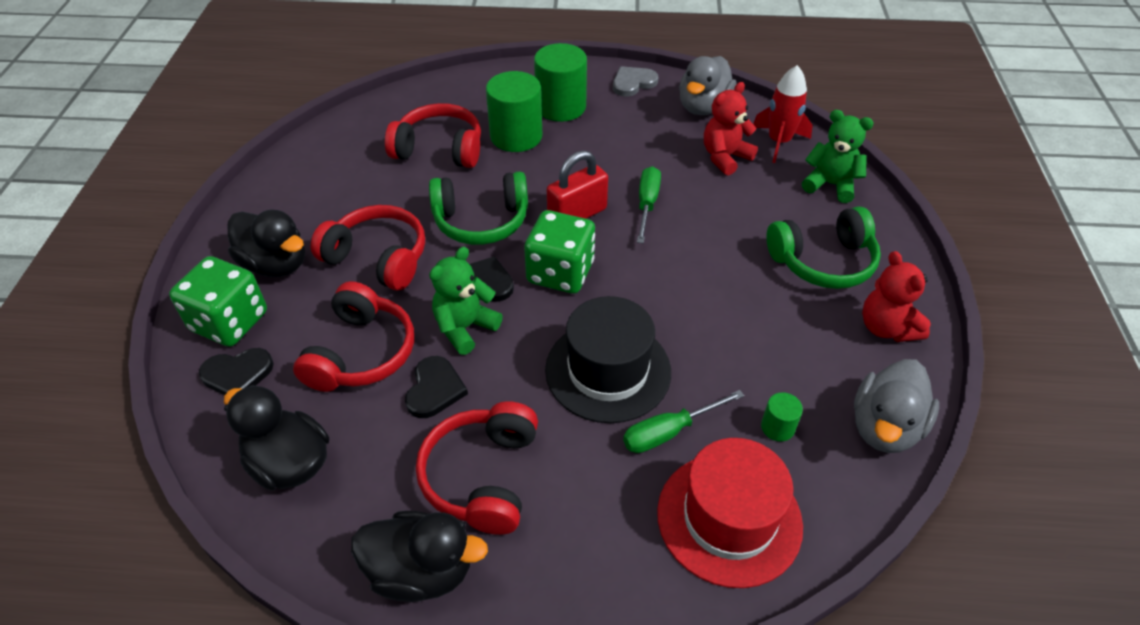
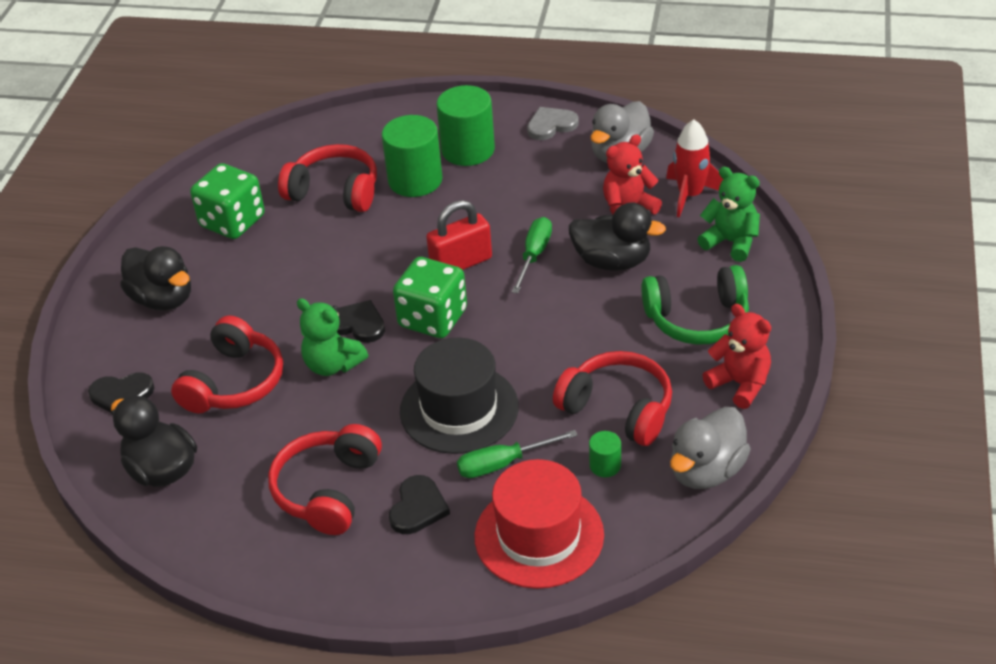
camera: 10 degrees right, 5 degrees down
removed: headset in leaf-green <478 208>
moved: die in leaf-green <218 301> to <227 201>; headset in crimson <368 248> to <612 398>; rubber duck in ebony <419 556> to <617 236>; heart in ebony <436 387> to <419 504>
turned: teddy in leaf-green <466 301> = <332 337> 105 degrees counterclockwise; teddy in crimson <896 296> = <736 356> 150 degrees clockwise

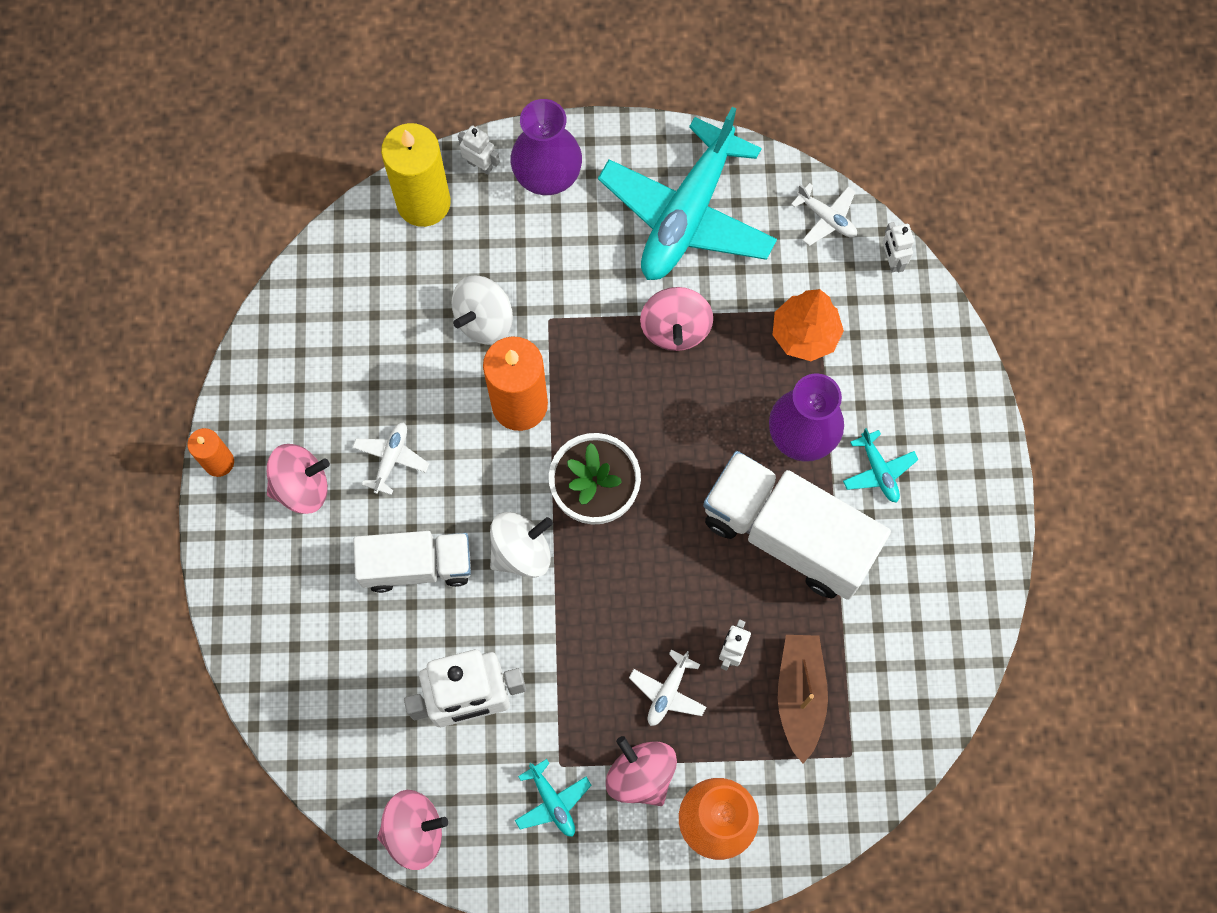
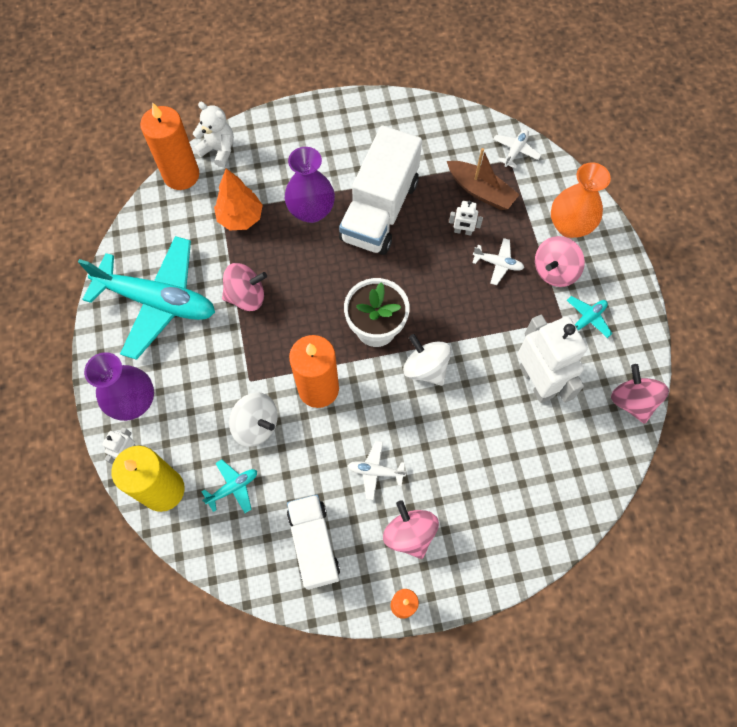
camera: 100 degrees left, 5 degrees down
added: teddy in pure white <213 134>
moved: truck in pure white <412 562> to <313 542>; aeroplane in pure white <824 214> to <517 149>; aeroplane in turquoise <881 465> to <229 486>
replaced: robot in pure white <898 247> to wax candle in orange <169 146>
turned: sailboat in russet <803 699> = <483 179> 135 degrees counterclockwise

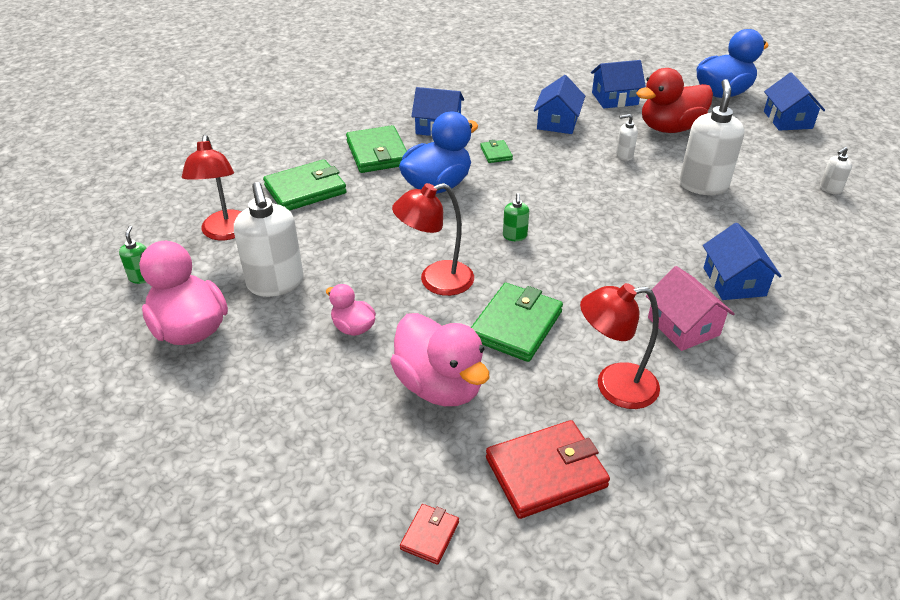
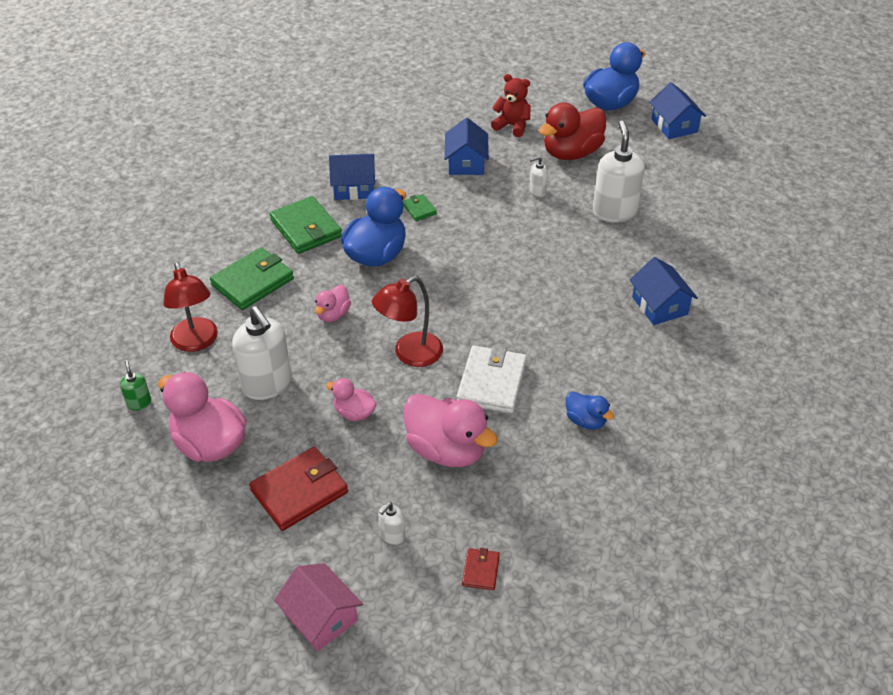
camera: 15 degrees left, 5 degrees up
removed: soap dispenser in leaf-green <516 217>
added: rubber duck in rose-pink <333 303>
moved: billfold in crimson <548 469> to <298 489>; toy house in rose-pink <690 308> to <318 607>; soap dispenser in pure white <836 170> to <392 524>
replaced: desk lamp in crimson <620 346> to rubber duck in cobalt <590 411>; toy house in cobalt <618 84> to teddy in crimson <511 105>
recoloured: billfold in leaf-green <517 322> to billfold in pure white <491 380>

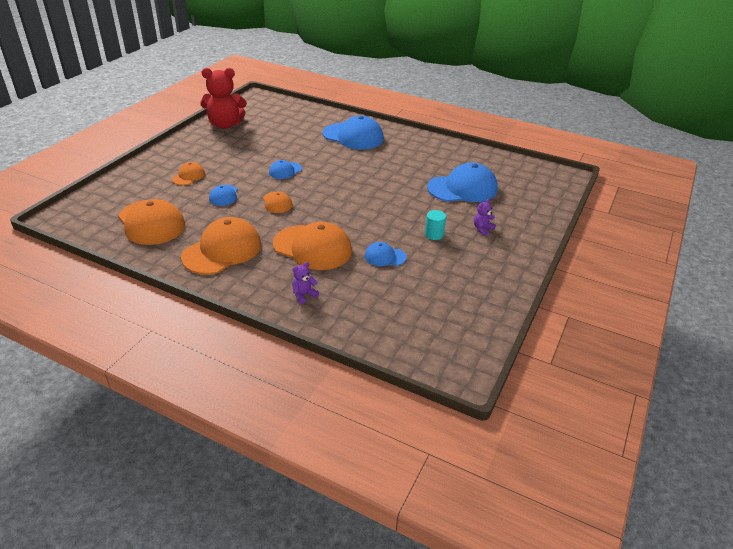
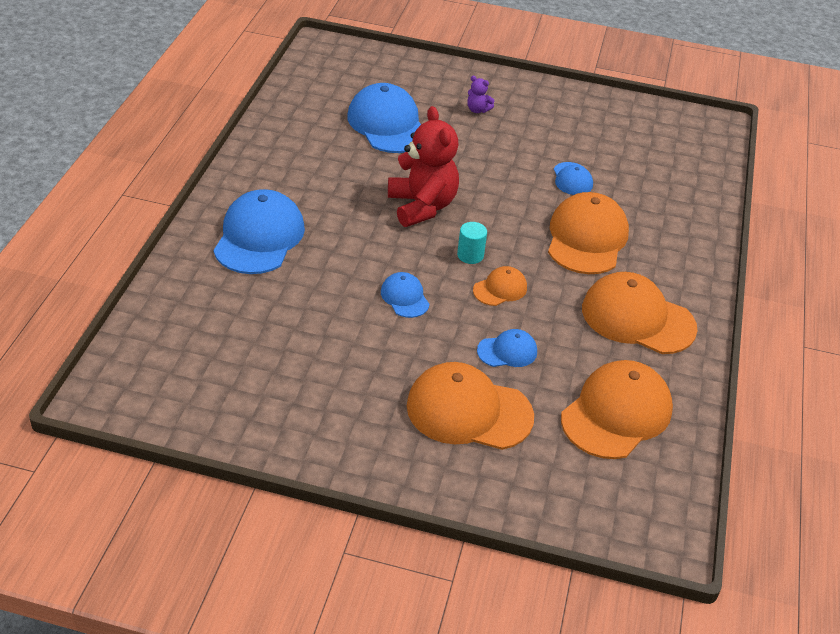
camera: 105 degrees left, 5 degrees up
removed: teddy in royal purple <305 283>
moved: teddy in crimson <223 98> to <423 166>; cylinder shape in turquoise <435 225> to <472 243>
turned: peaked cap in cobalt <285 169> = <405 295> 150 degrees counterclockwise
resized: peaked cap in orange <188 173> = <470 406> x1.98

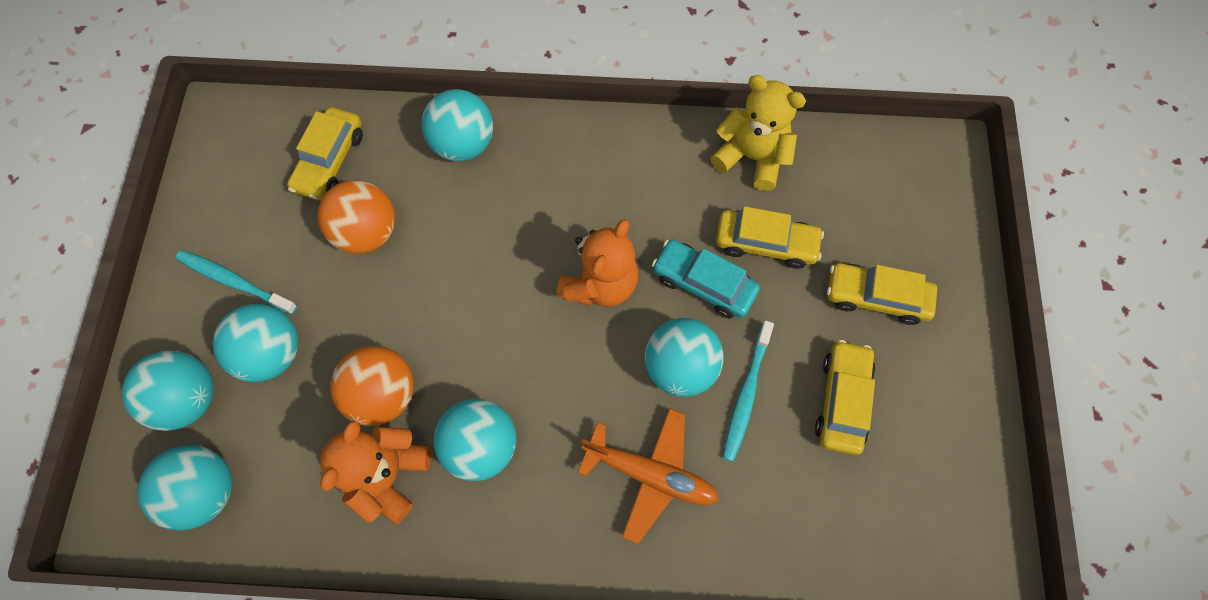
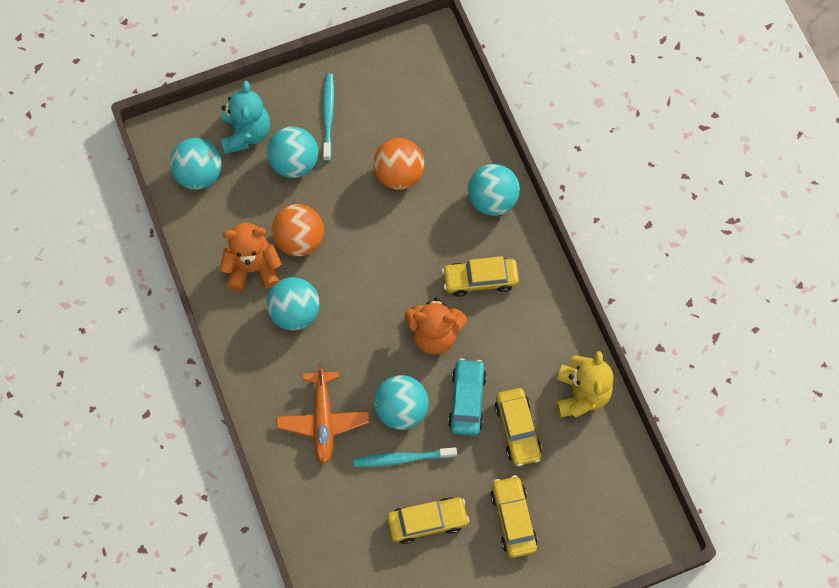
camera: 65 degrees right, 0 degrees up
moved: automobile in golden <325 153> to <480 276>
replaced: play ball in turquoise <167 391> to teddy in turquoise <245 117>

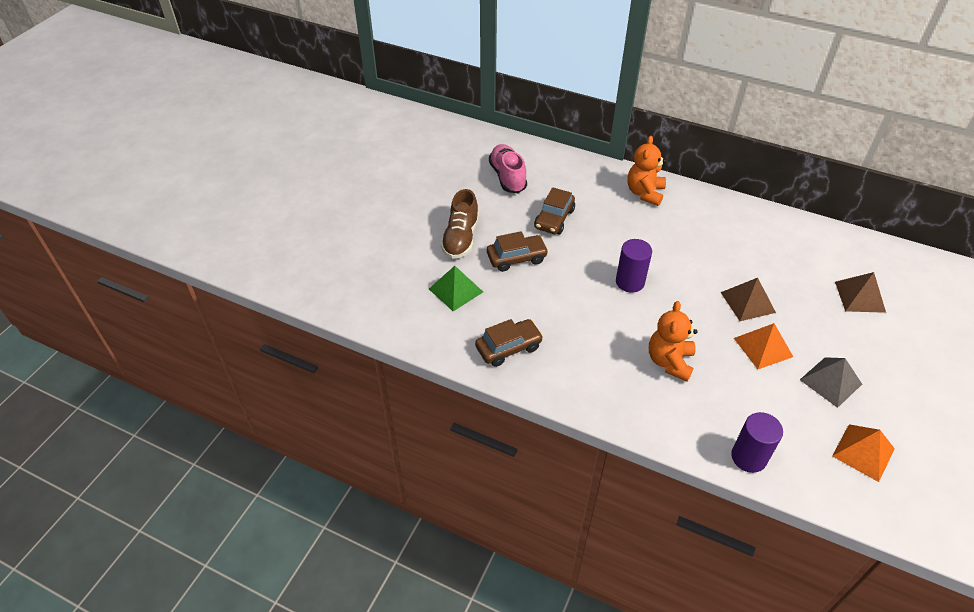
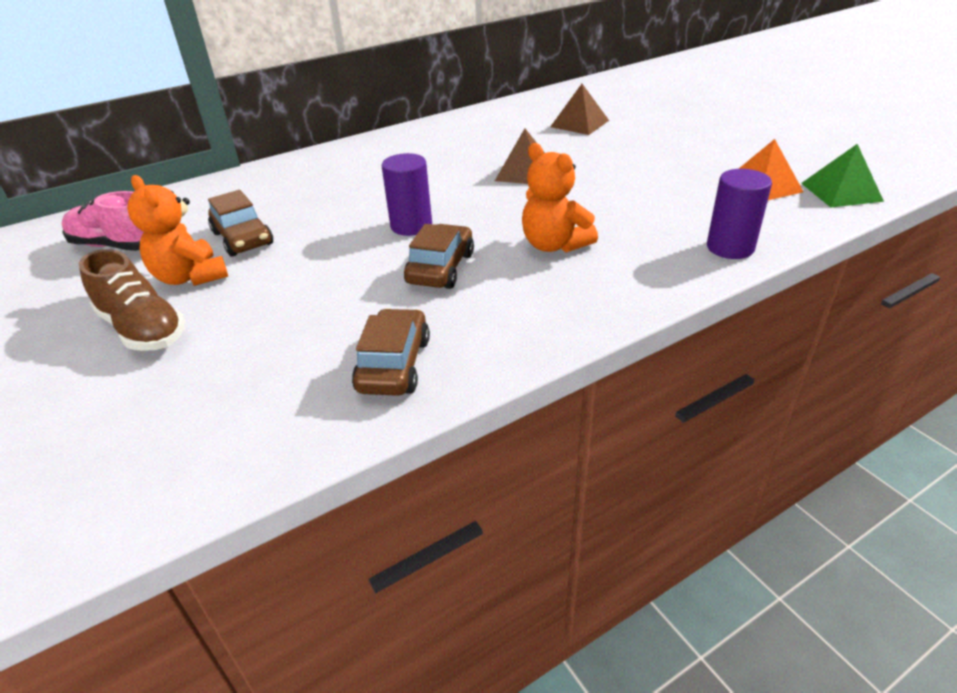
camera: 55 degrees left, 10 degrees down
removed: solid pyramid in orange <763 346>; solid pyramid in gray <831 382>
moved: solid pyramid in leaf-green <456 288> to <842 175>; automobile in russet <518 251> to <439 256>; teddy in orange <646 171> to <177 230>

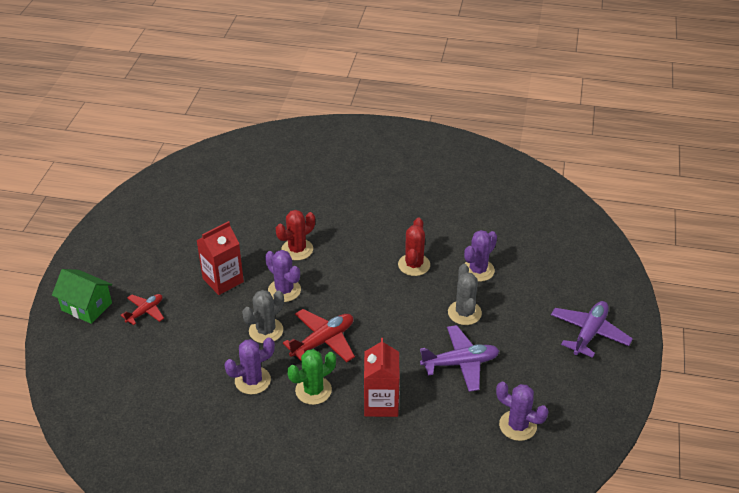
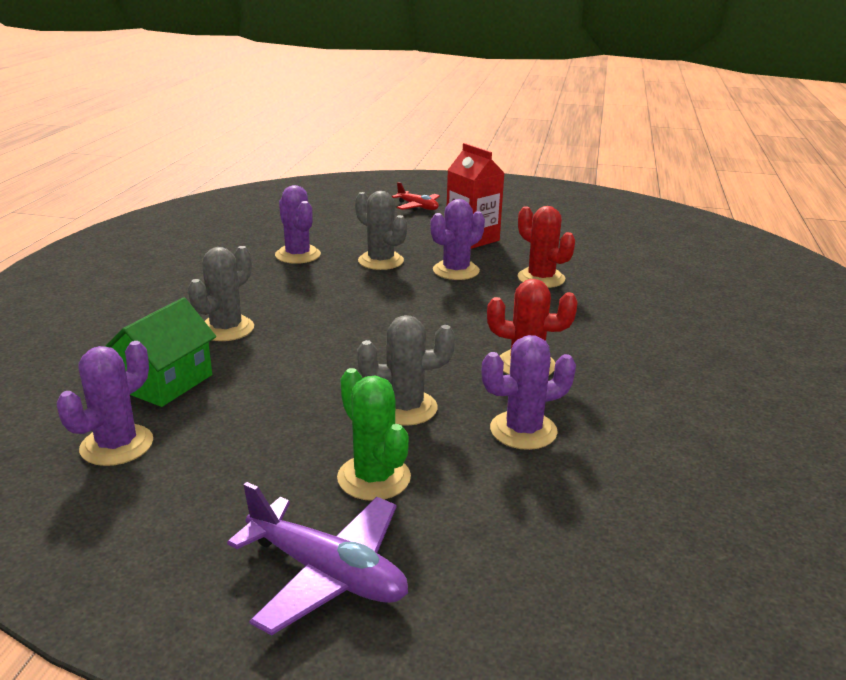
camera: 90 degrees right, 15 degrees down
removed: aeroplane in crimson <319 335>; aeroplane in royal purple <459 358>
moved: toy house in leaf-green <82 296> to <160 352>; prickly plant in leaf-green <311 377> to <374 434>
replaced: juice carton in crimson <382 377> to prickly plant in gray <221 293>
turned: prickly plant in royal purple <480 256> = <528 392> 60 degrees counterclockwise

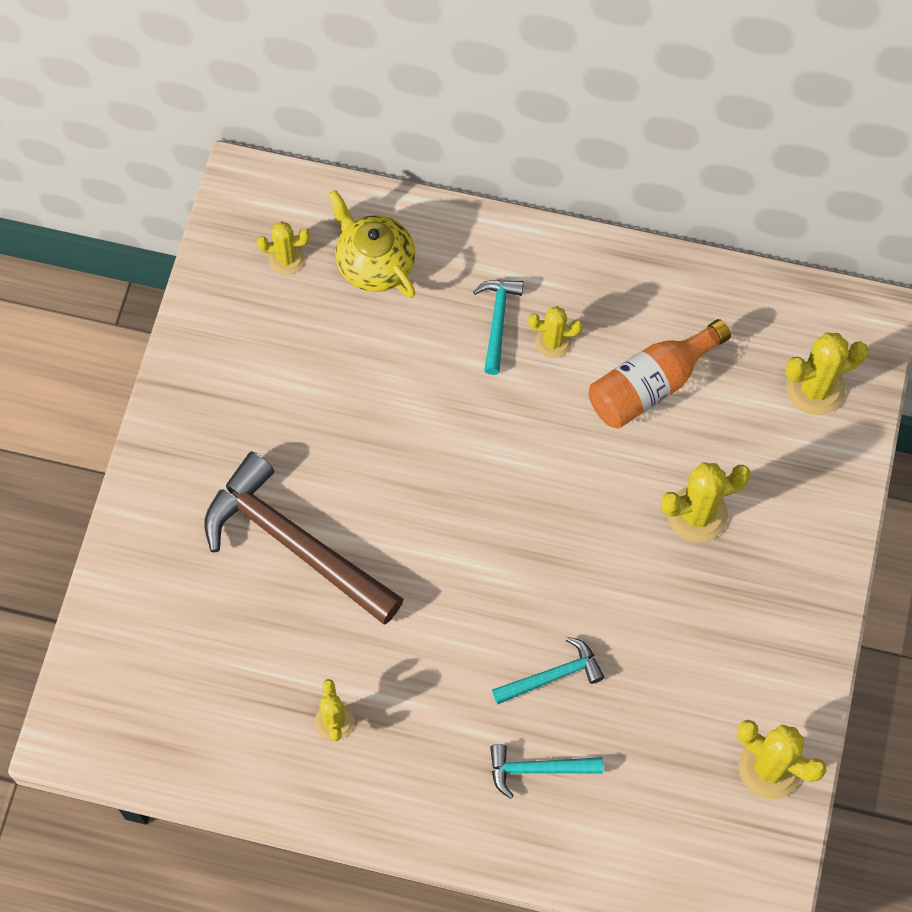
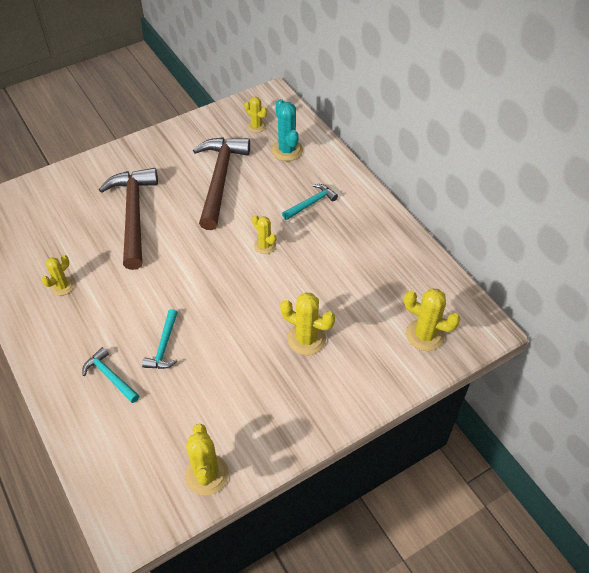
camera: 45 degrees right, 15 degrees down
removed: flask in orange <660 374>
added: carpenter's hammer in russet <221 183>
moved: prickly plant in golden <555 332> to <264 234>
replaced: tea pot in golden <372 244> to prickly plant in turquoise <287 130>
turned: carpenter's hammer in turquoise <548 670> = <160 339> 75 degrees clockwise

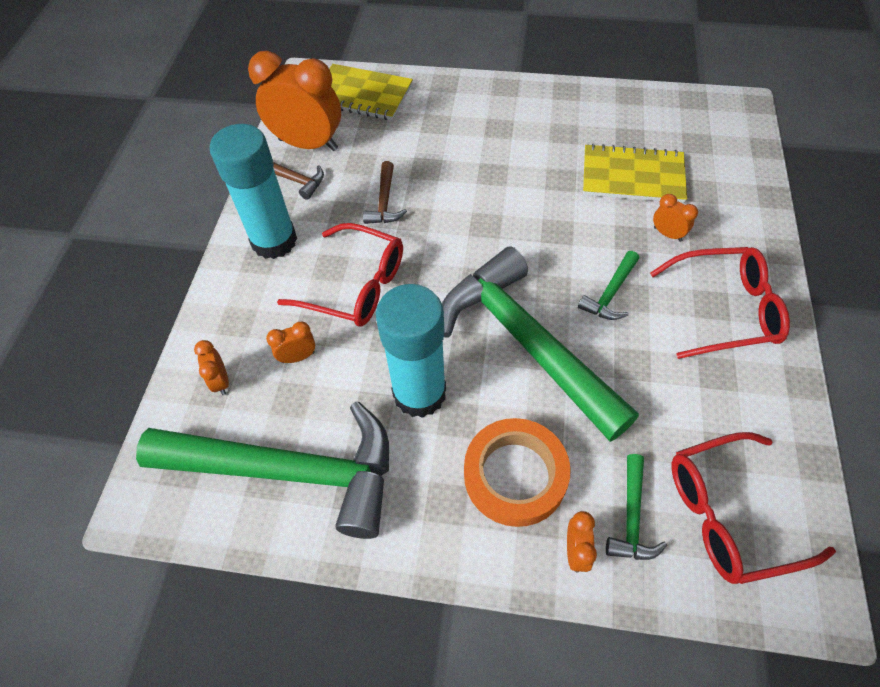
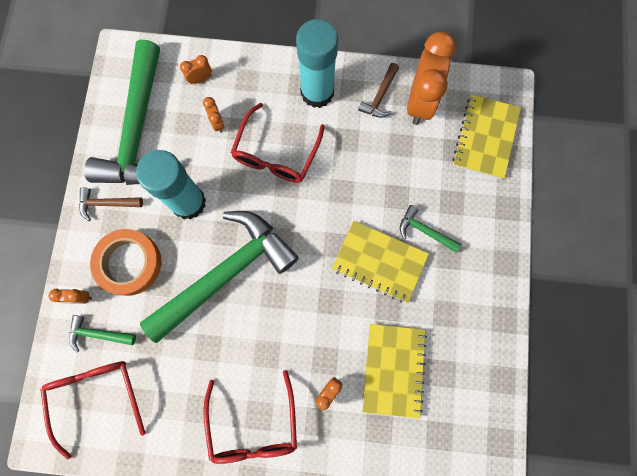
camera: 85 degrees right, 20 degrees up
added: notebook in golden <380 262>
moved: carpenter's hammer in russet <385 192> to <111 204>; carpenter's hammer in leaf-green <608 285> to <430 228>

